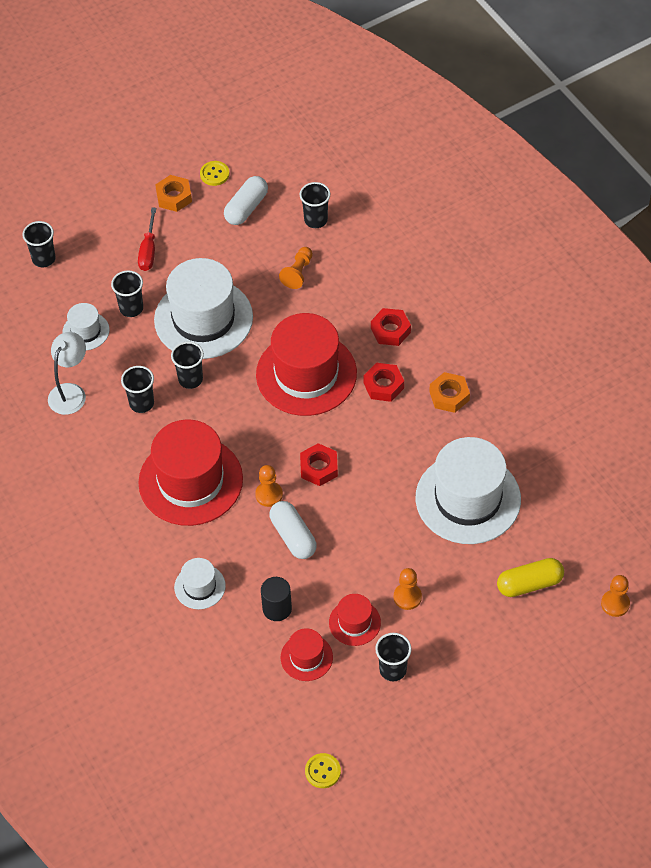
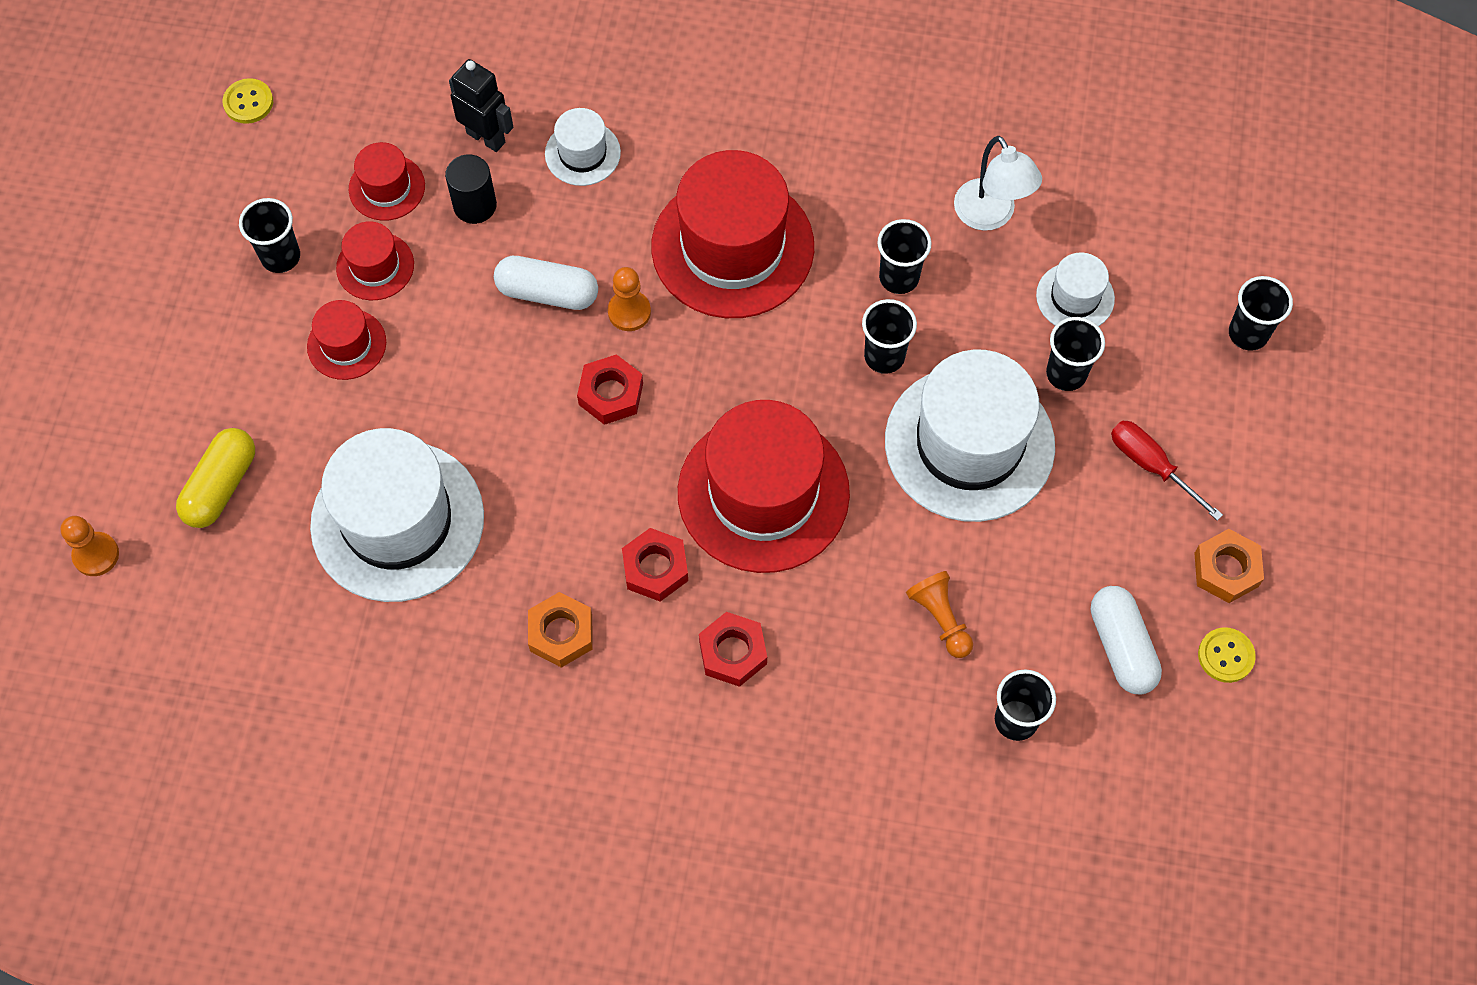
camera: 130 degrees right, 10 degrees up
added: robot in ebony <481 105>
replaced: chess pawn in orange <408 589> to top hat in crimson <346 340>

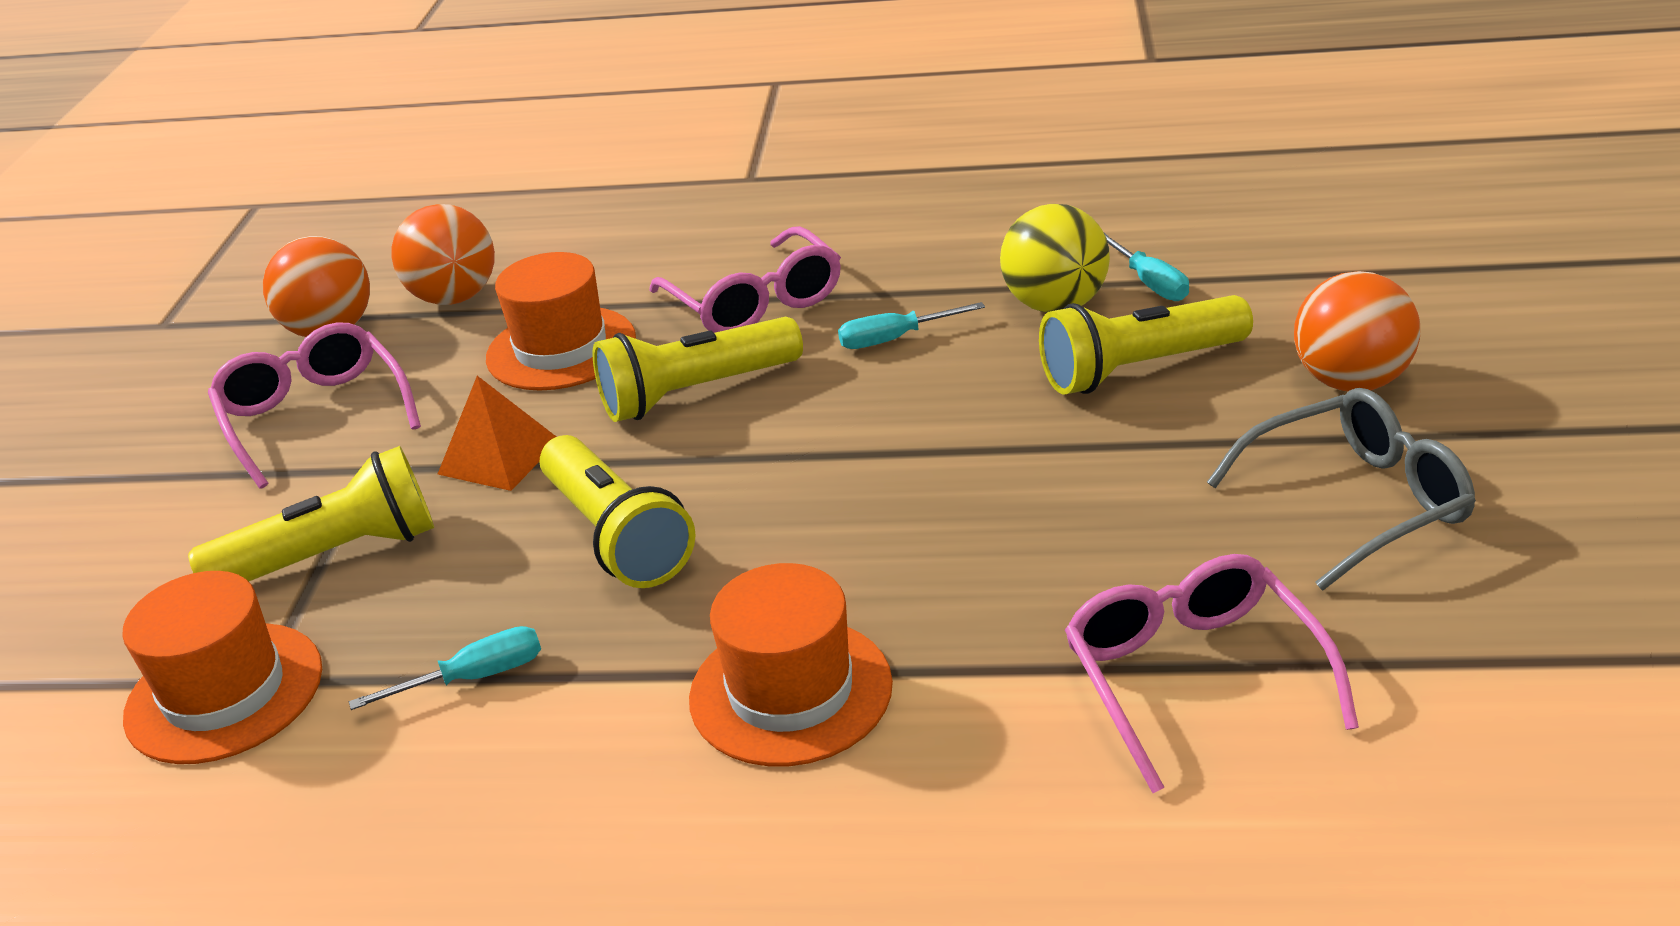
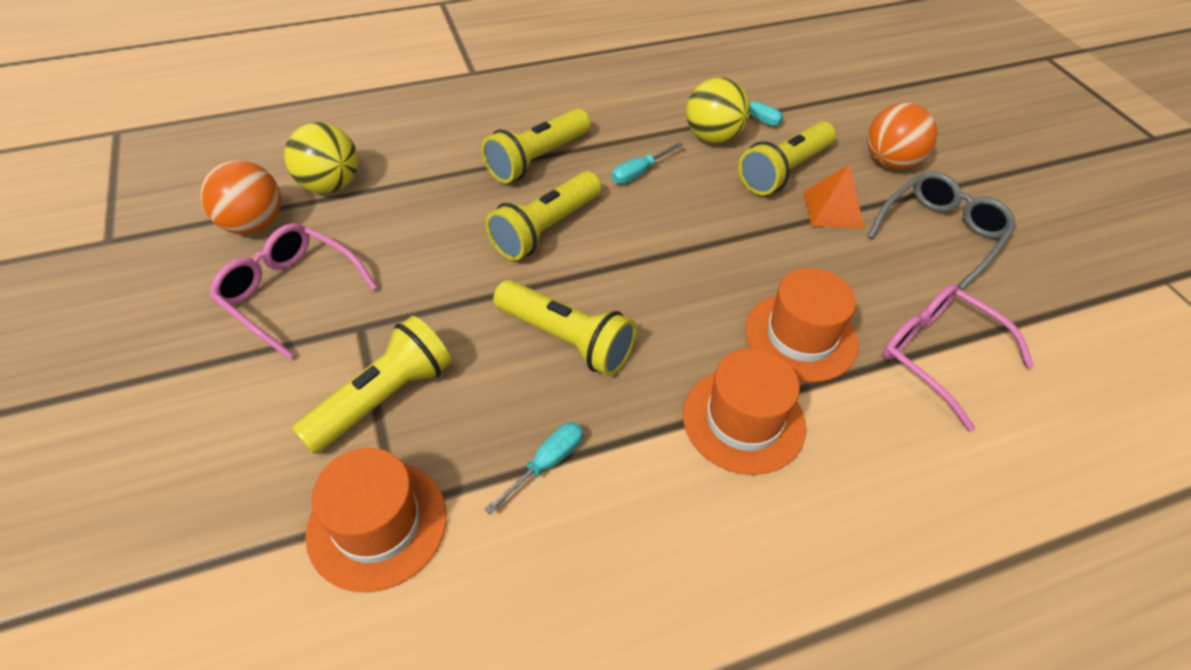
camera: 30 degrees left, 15 degrees up
moved: solid pyramid in orange <497 433> to <833 196>; top hat in orange <561 321> to <802 325>
replaced: eyeglasses in rose-pink <745 279> to torch in golden <536 146>
recoloured: play ball in orange <443 254> to play ball in golden <321 157>

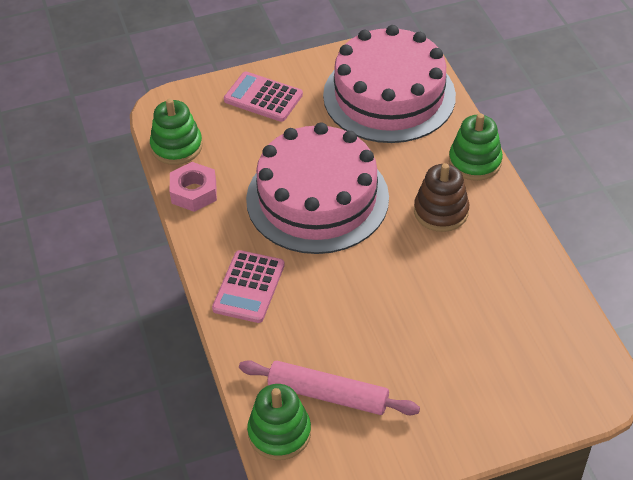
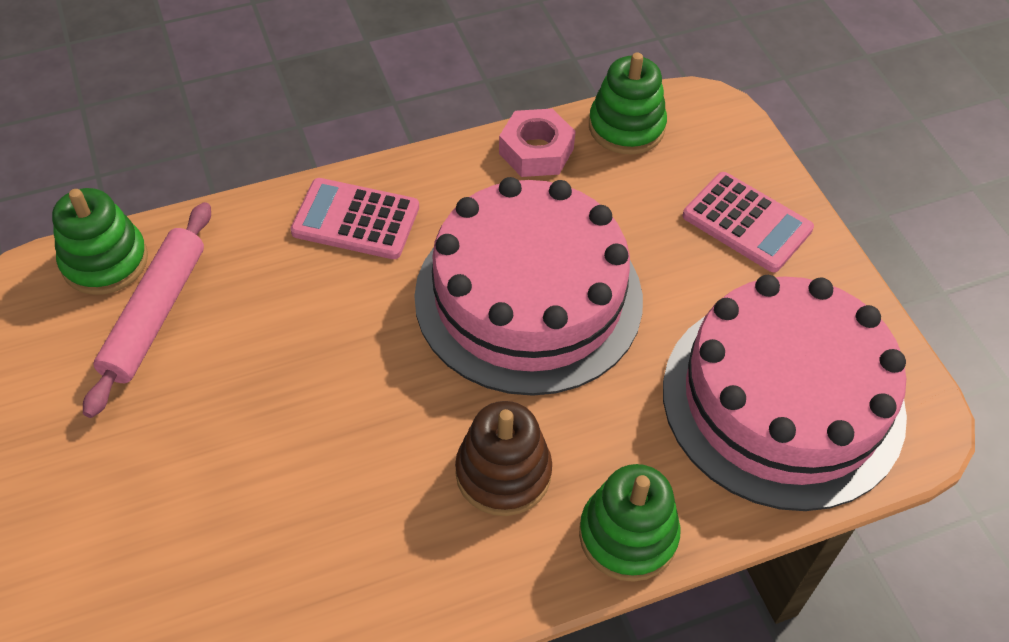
camera: 85 degrees right, 5 degrees up
turned: adding machine in rose-pink <263 97> = <748 222> 105 degrees clockwise

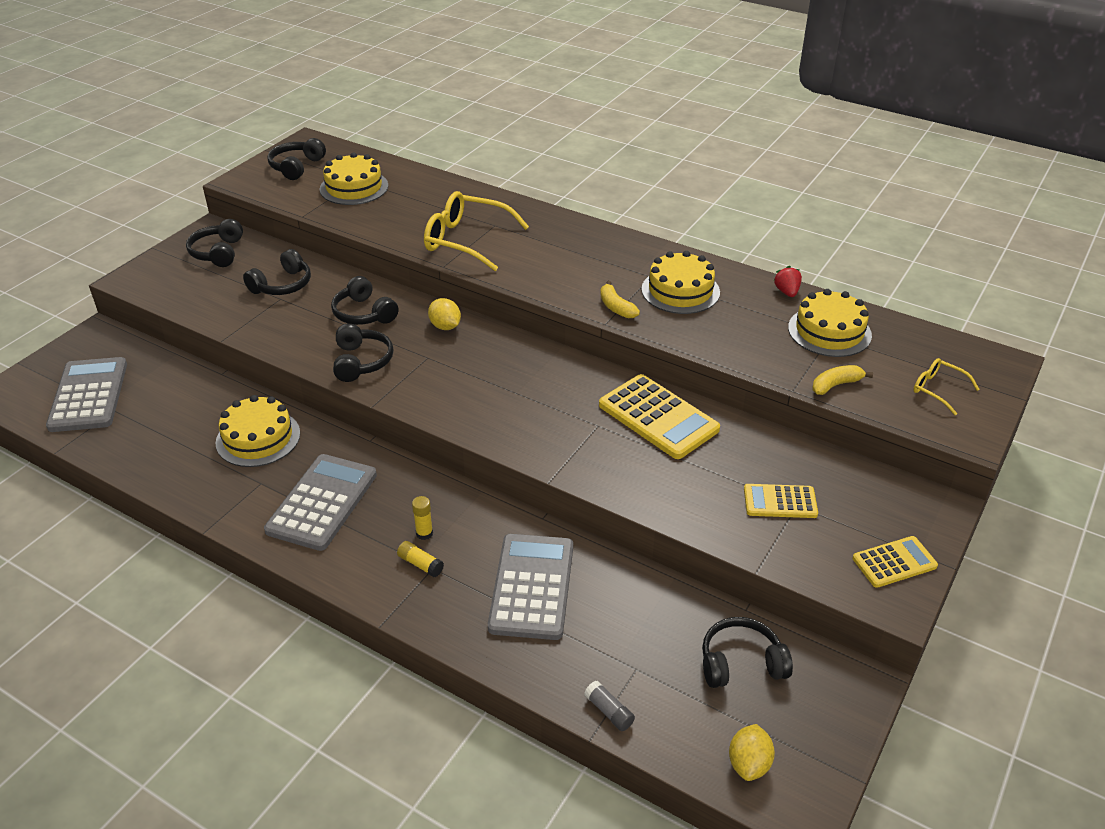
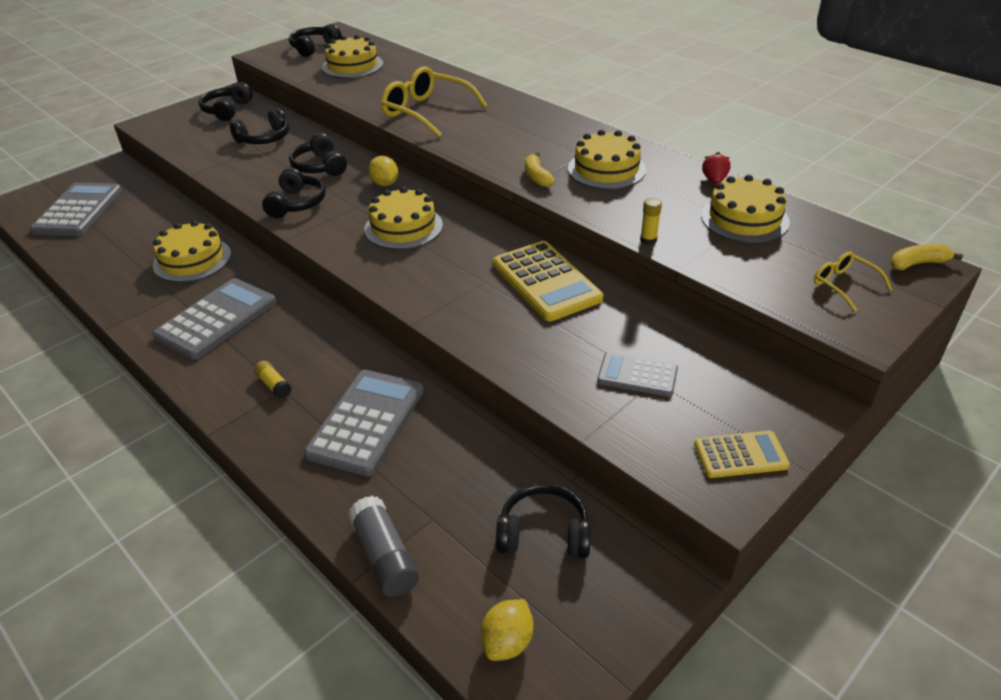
camera: 15 degrees right, 0 degrees up
added: layer cake in golden <403 218>
moved: stick of glue in golden <422 518> to <651 221>; banana in golden <843 380> to <927 257>
recoloured: adding machine in golden <781 501> to adding machine in gray <637 375>
resized: stick of glue in gray <609 706> = <383 546> x1.75

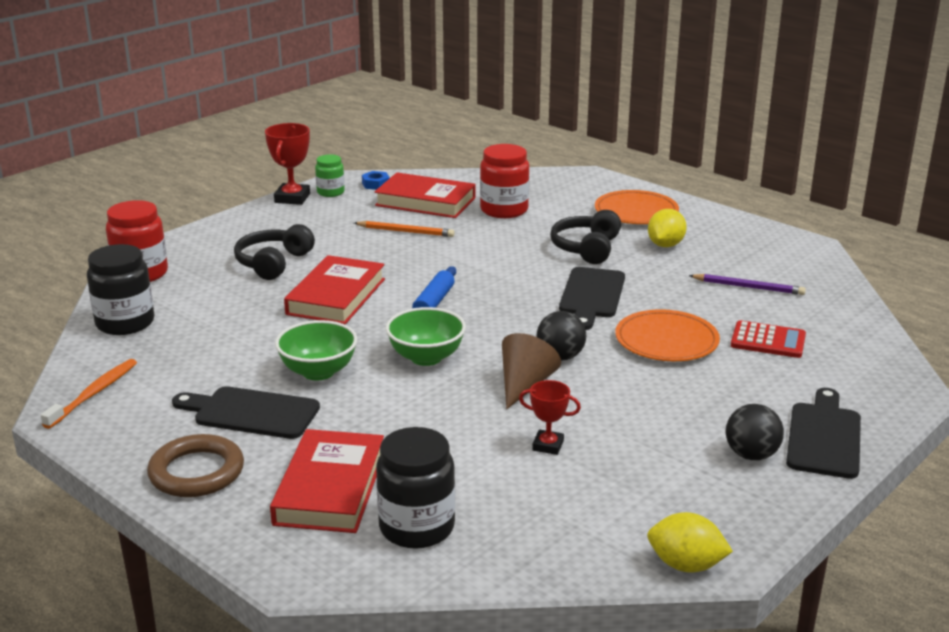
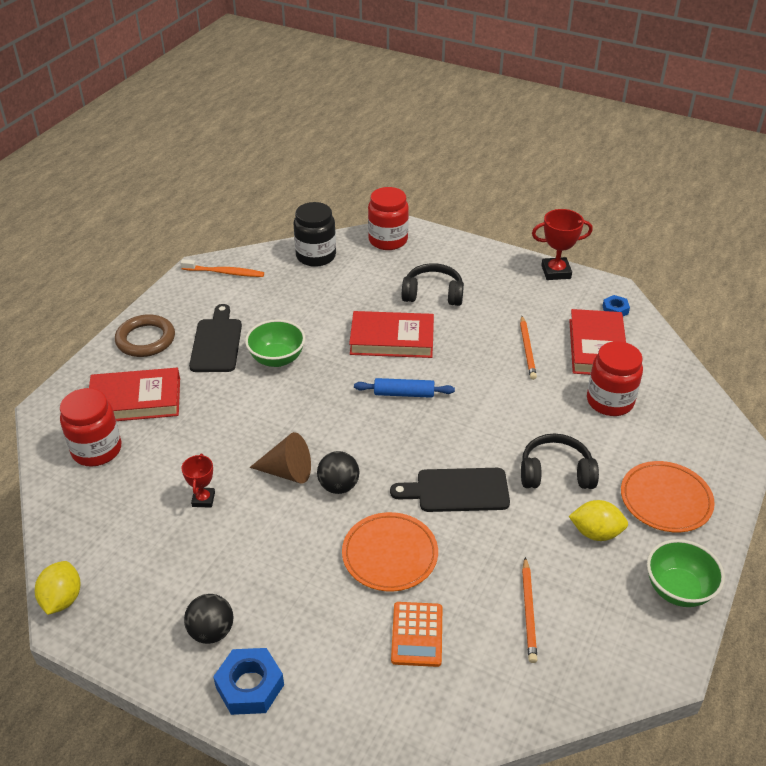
camera: 75 degrees right, 15 degrees up
removed: jar in leaf-green <330 175>
moved: serving bowl in leaf-green <426 336> to <686 573>
replaced: cutting board in ebony <823 433> to hex nut in cobalt <248 681>
recoloured: jar in ebony <415 488> to jar in crimson <90 427>; lead pencil in royal purple <747 284> to lead pencil in orange <529 610>; adding machine in crimson <768 339> to adding machine in orange <416 634>

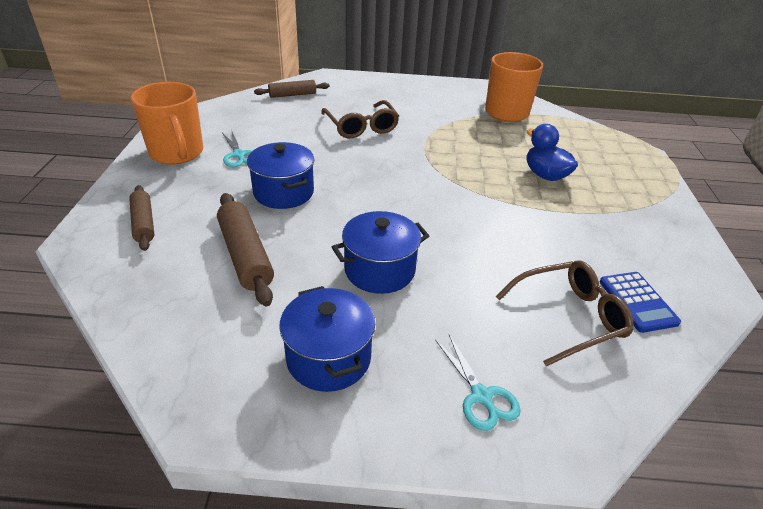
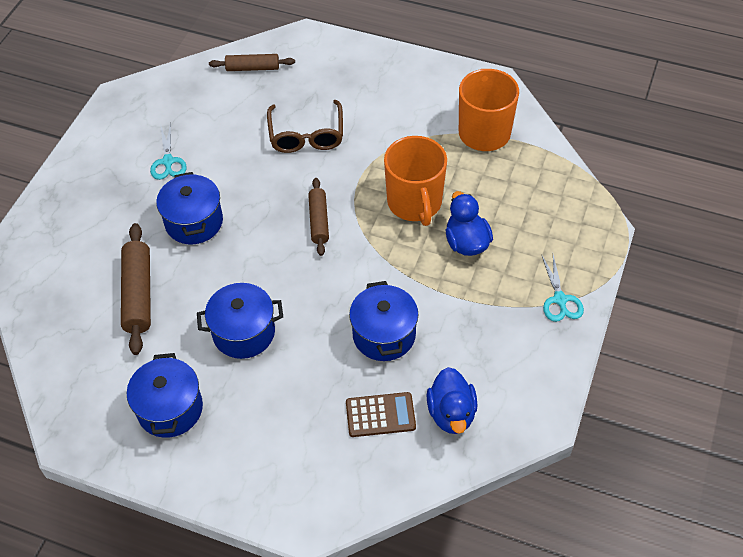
camera: 20 degrees right, 15 degrees up
added: pot in cobalt <384 321>
moved: rolling pin in russet <142 218> to <318 217>; mug in orange <167 123> to <415 181>; shears in turquoise <478 383> to <563 288>
replaced: eyeglasses in russet <565 313> to adding machine in russet <381 414>; adding machine in cobalt <640 302> to rubber duck in cobalt <452 400>

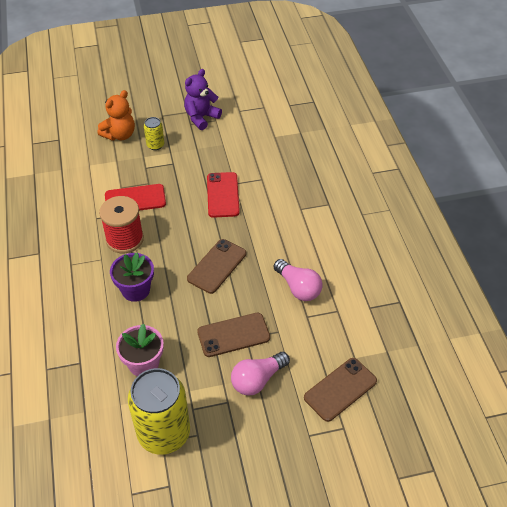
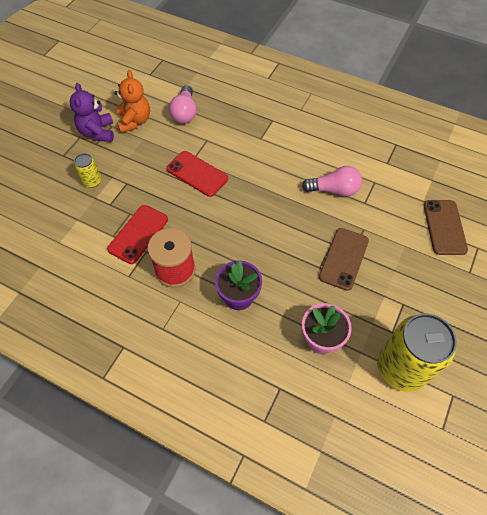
camera: 50 degrees left, 10 degrees up
removed: phone in russet <216 266>
moved: teddy in orange <116 115> to <132 101>; lightbulb in rose-pink <260 374> to <183 104>

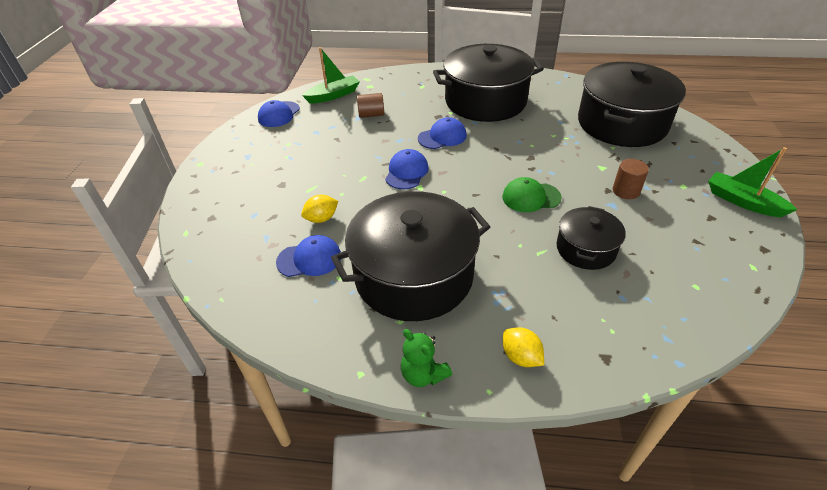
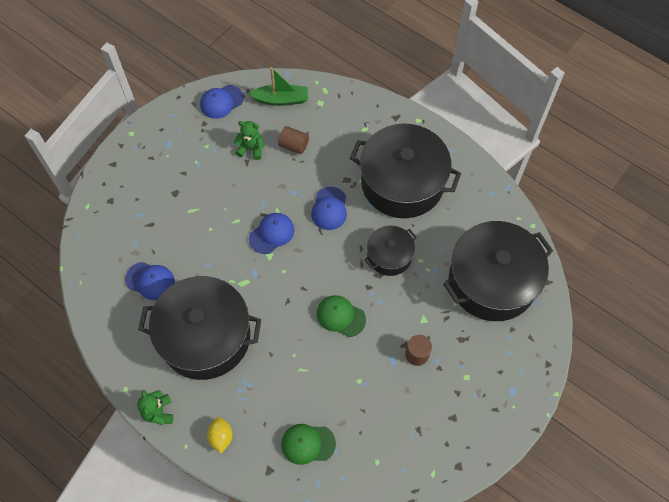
camera: 30 degrees right, 20 degrees up
removed: citrus fruit in golden <319 209>; sailboat in leaf-green <752 182>
added: teddy in leaf-green <249 140>; peaked cap in leaf-green <308 444>
moved: pot in ebony <591 238> to <390 251>
turned: peaked cap in cobalt <442 133> = <329 208> 90 degrees clockwise

